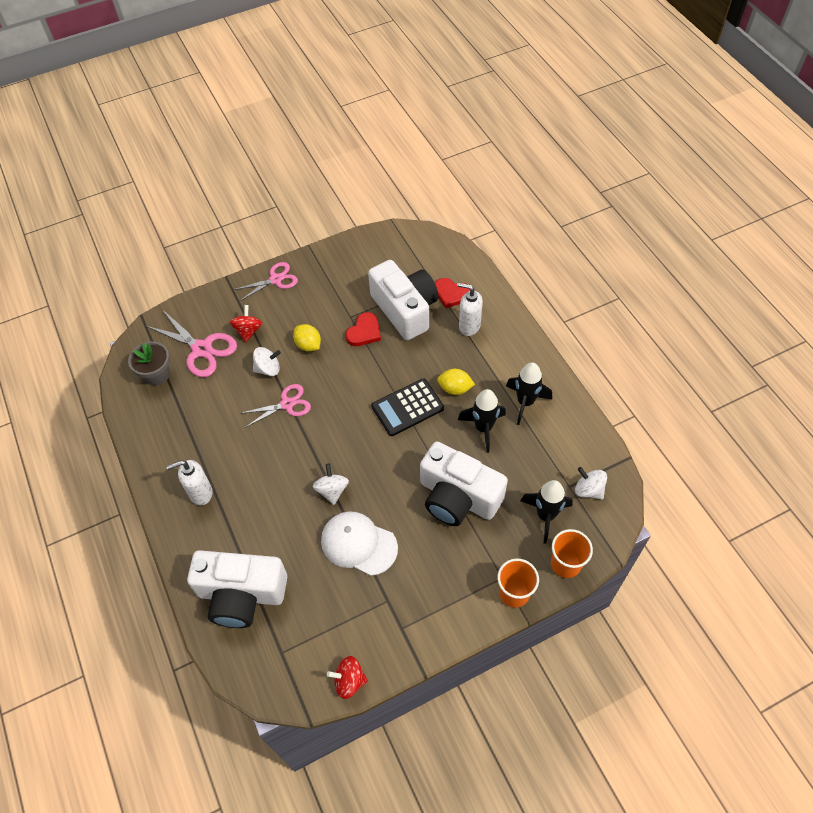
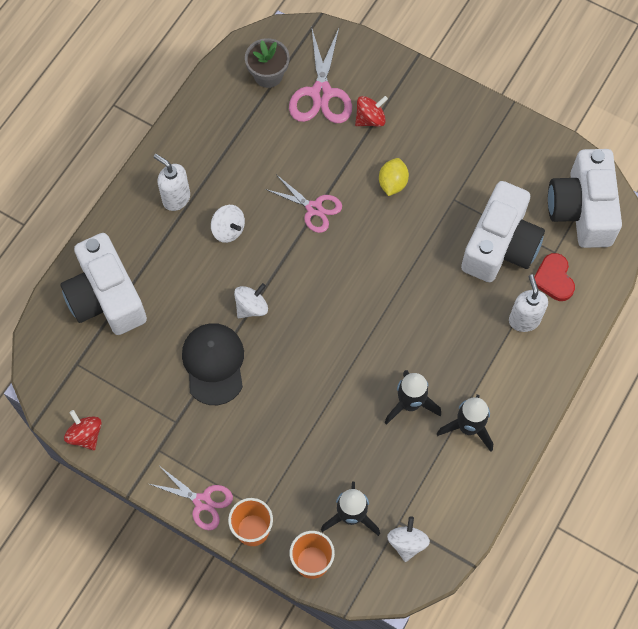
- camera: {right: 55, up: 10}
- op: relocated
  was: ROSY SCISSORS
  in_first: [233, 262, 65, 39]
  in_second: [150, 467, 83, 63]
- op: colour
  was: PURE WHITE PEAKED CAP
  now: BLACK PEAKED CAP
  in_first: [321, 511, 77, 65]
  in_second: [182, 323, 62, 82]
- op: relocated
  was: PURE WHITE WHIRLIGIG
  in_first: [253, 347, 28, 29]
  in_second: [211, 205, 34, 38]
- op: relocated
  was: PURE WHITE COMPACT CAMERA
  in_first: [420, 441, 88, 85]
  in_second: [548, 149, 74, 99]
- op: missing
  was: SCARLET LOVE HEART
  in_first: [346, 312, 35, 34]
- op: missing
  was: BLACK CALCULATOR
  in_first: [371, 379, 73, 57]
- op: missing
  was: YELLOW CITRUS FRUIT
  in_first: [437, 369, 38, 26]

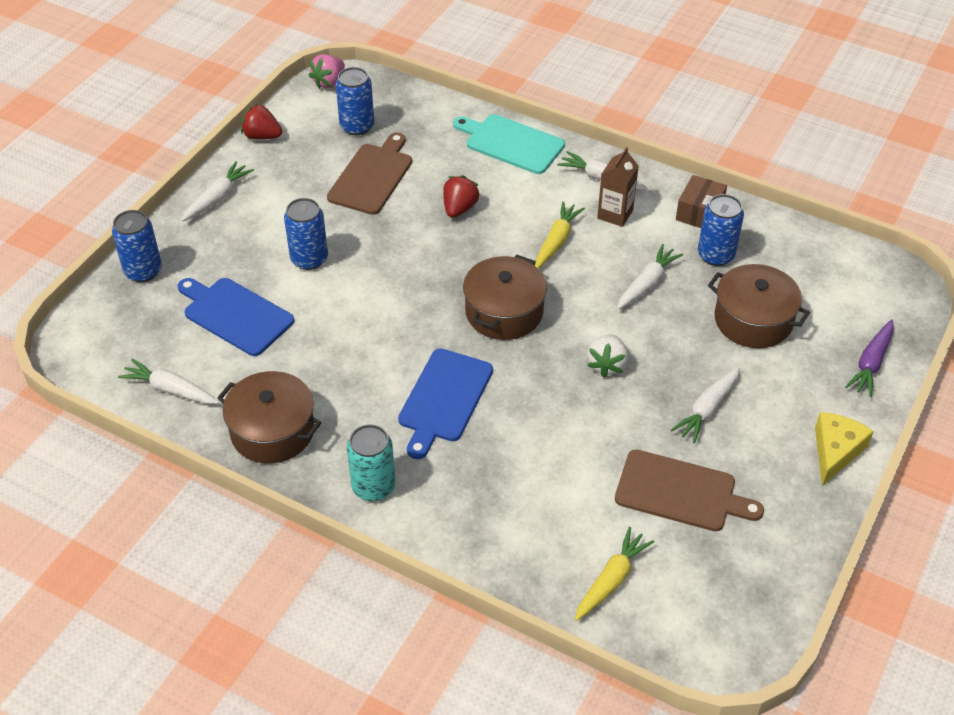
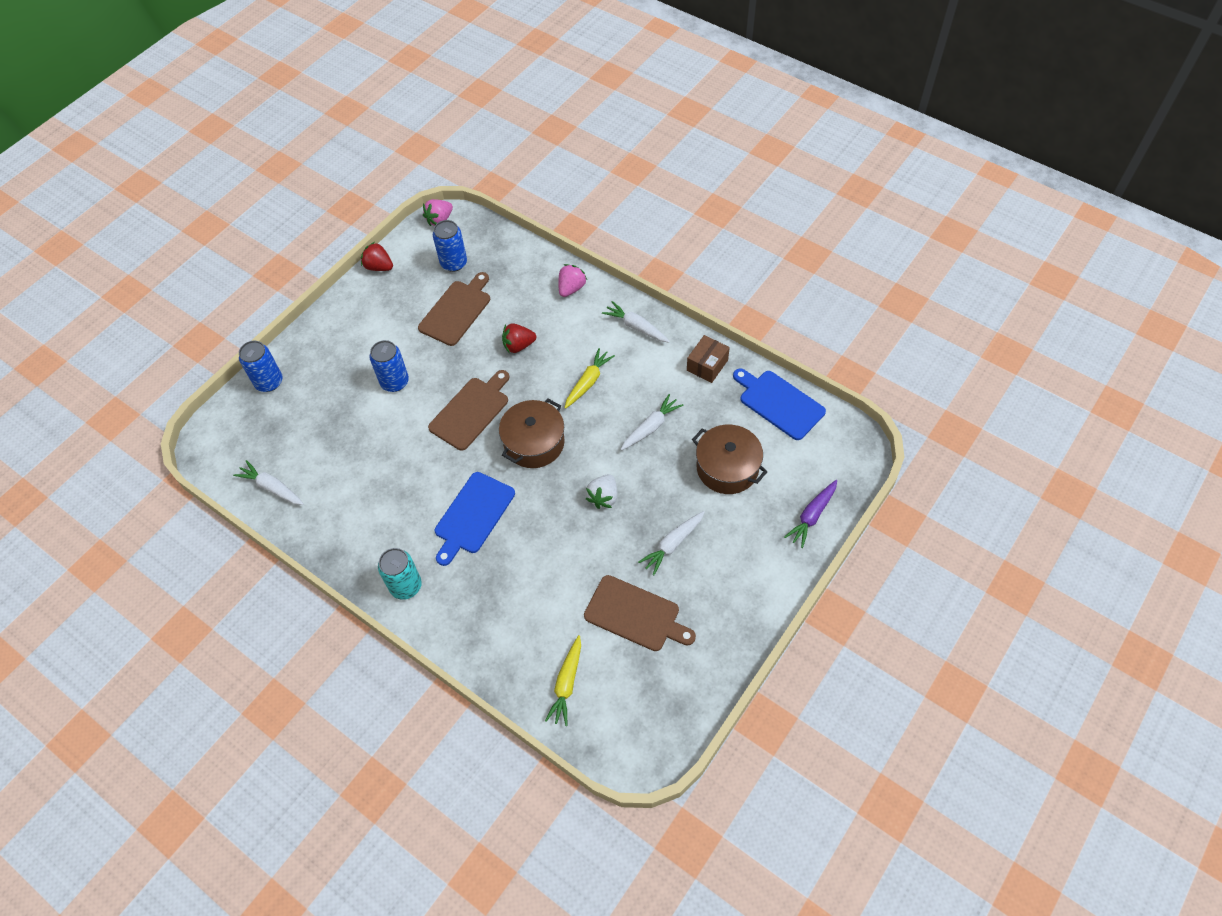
- camera: {right: 10, up: 10}
- op: appeared
  now: BROWN CUTTING BOARD
  in_second: [428, 370, 81, 81]
- op: spun
  was: SCARLET BERRY
  in_first: [443, 175, 37, 43]
  in_second: [502, 323, 34, 30]
  clockwise: -135
- op: spun
  was: YELLOW ROOT VEGETABLE
  in_first: [575, 527, 79, 94]
  in_second: [545, 635, 36, 91]
  clockwise: 150
- op: exchanged
  was: AQUA CUTTING BOARD
  now: ROSY BERRY
  in_first: [453, 114, 112, 60]
  in_second: [558, 264, 29, 33]
- op: relocated
  was: BLUE CUTTING BOARD
  in_first: [178, 278, 116, 78]
  in_second: [733, 369, 93, 71]
- op: missing
  was: PURE WHITE ROOT VEGETABLE
  in_first: [181, 161, 73, 61]
- op: missing
  was: BROWN POT
  in_first: [217, 371, 104, 92]
- op: missing
  was: BROWN JUICE CARTON
  in_first: [597, 147, 42, 80]
- op: missing
  was: BLUE CAN
  in_first: [698, 194, 46, 72]
- op: missing
  was: YELLOW CHEESE
  in_first: [815, 412, 59, 74]

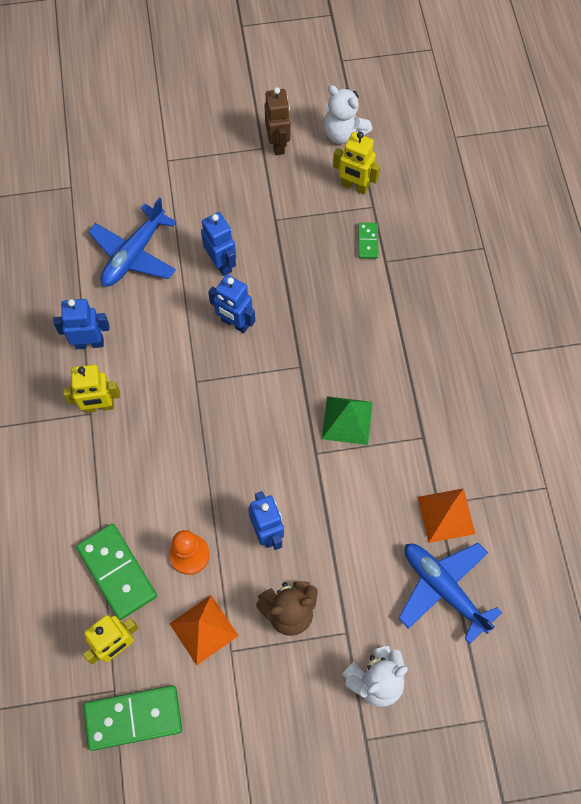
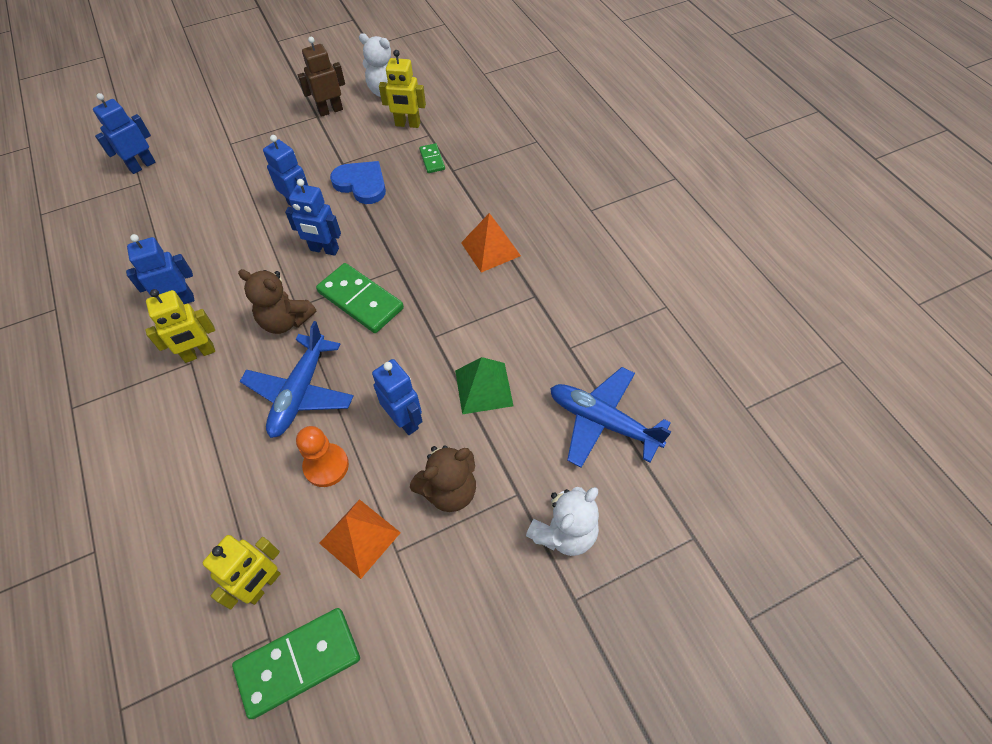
- camera: {right: -15, up: -10}
- op: appeared
  now: BLUE TOY ROBOT
  in_second: [93, 93, 63, 81]
- op: appeared
  now: BROWN TEDDY
  in_second: [238, 269, 78, 65]
- op: relocated
  was: BLUE PLANE
  in_first: [88, 198, 89, 88]
  in_second: [240, 321, 114, 117]
- op: spun
  was: BROWN TOY ROBOT
  in_first: [265, 87, 25, 68]
  in_second: [298, 37, 47, 80]
  clockwise: -90
- op: relocated
  was: LEAF-GREEN DOMINO PIECE
  in_first: [76, 524, 81, 96]
  in_second: [316, 263, 88, 70]
- op: appeared
  now: BLUE LOVE HEART
  in_second: [330, 161, 56, 43]
- op: relocated
  was: LEAF-GREEN PYRAMID SHAPE
  in_first: [322, 396, 51, 49]
  in_second: [455, 357, 59, 57]
- op: relocated
  was: BRIGHT ORANGE PYRAMID SHAPE
  in_first: [417, 488, 58, 55]
  in_second: [461, 213, 60, 60]

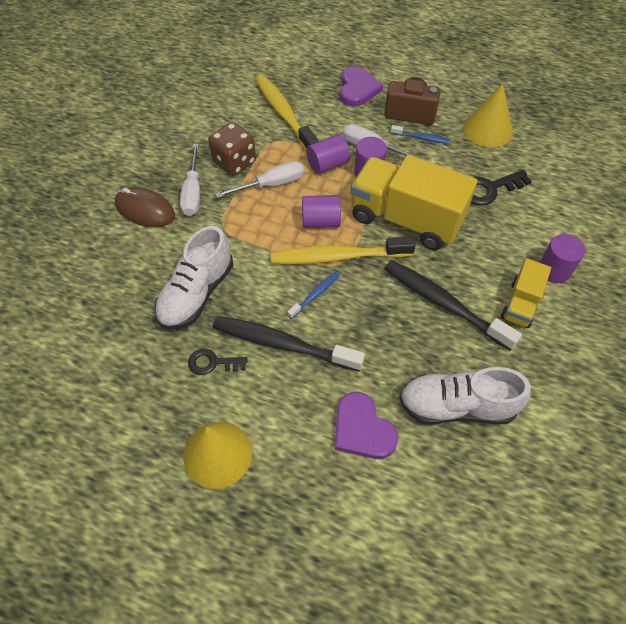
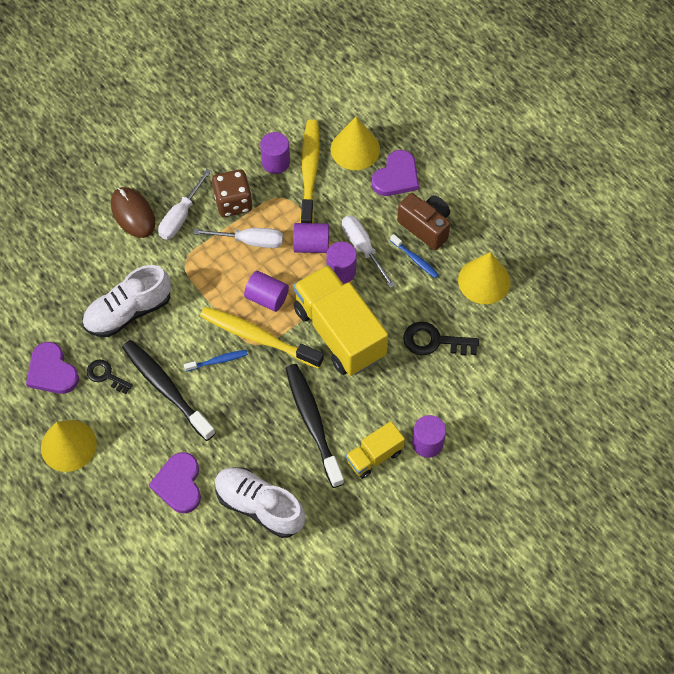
- camera: {right: 30, up: 5}
- op: appeared
  now: VIOLET LOVE HEART
  in_second: [26, 342, 53, 52]
- op: appeared
  now: VIOLET CYLINDER SHAPE
  in_second: [260, 132, 30, 42]
- op: appeared
  now: YELLOW CONE
  in_second: [331, 117, 49, 53]

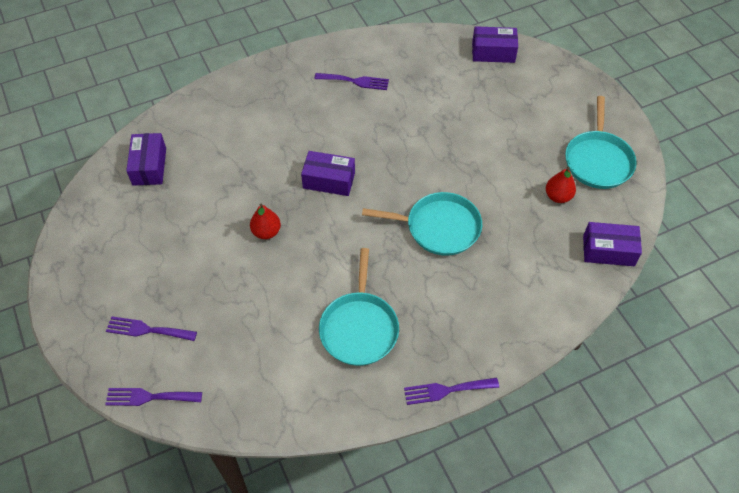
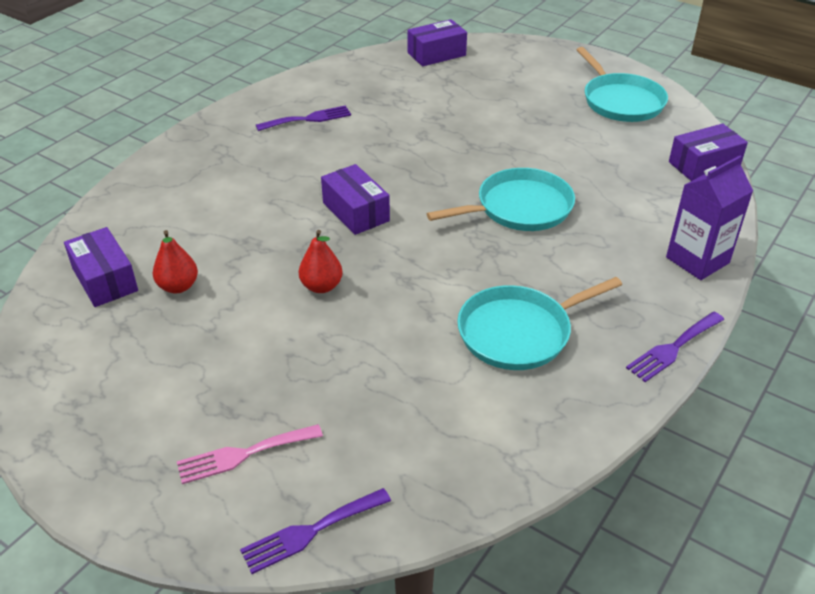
- camera: {right: -30, up: -15}
- op: relocated
  was: SCARLET TOY PEAR
  in_first: [546, 167, 30, 36]
  in_second: [153, 230, 45, 63]
- op: colour
  was: VIOLET FORK
  now: ROSY FORK
  in_first: [106, 316, 91, 25]
  in_second: [177, 424, 146, 60]
- op: spun
  was: VIOLET BOX
  in_first: [301, 151, 54, 45]
  in_second: [321, 164, 69, 71]
  clockwise: 75
- op: spun
  was: AQUA PAN
  in_first: [319, 248, 80, 118]
  in_second: [457, 277, 165, 93]
  clockwise: 90
- op: appeared
  now: VIOLET JUICE CARTON
  in_second: [666, 156, 87, 124]

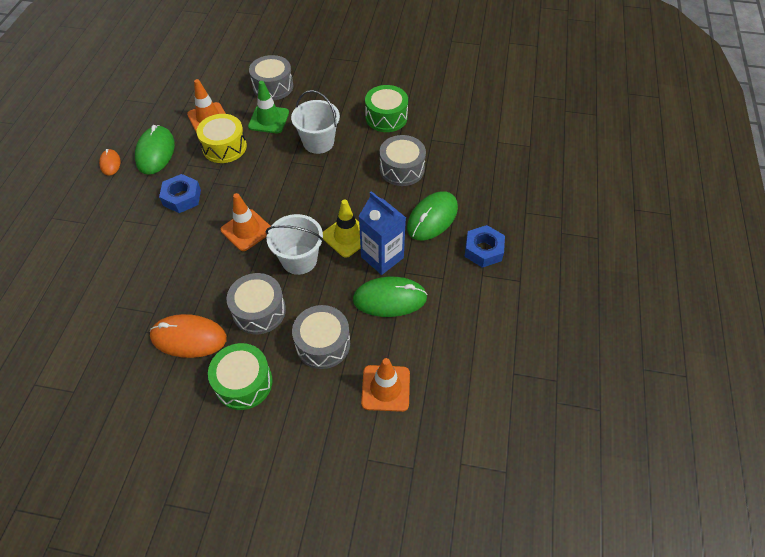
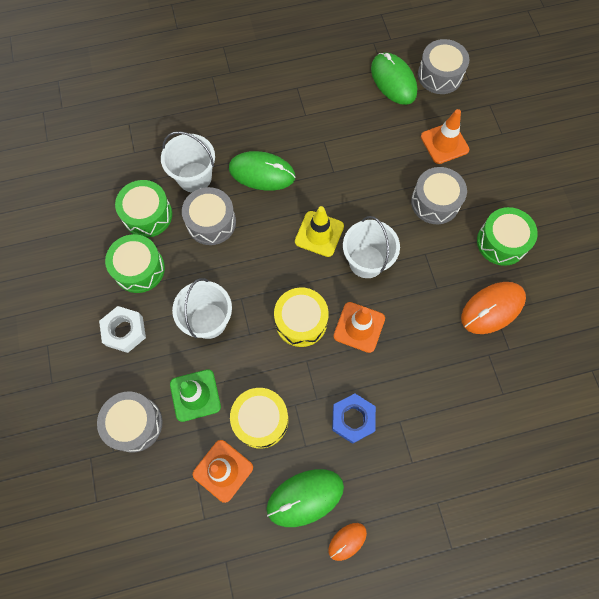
- camera: {right: -115, up: 15}
- op: appeared
  now: PURE WHITE HEX NUT
  in_second: [99, 306, 47, 47]
- op: appeared
  now: LEAF-GREEN SNARE DRUM
  in_second: [115, 180, 57, 58]
- op: appeared
  now: PURE WHITE SAND BUCKET
  in_second: [161, 131, 54, 62]
- op: appeared
  now: YELLOW SNARE DRUM
  in_second: [274, 287, 55, 60]
- op: relocated
  was: LEAF-GREEN COMPUTER MOUSE
  in_first: [353, 277, 75, 40]
  in_second: [371, 52, 46, 53]
- op: relocated
  was: GRAY SNARE DRUM
  in_first: [227, 273, 59, 61]
  in_second: [418, 39, 51, 55]
- op: spun
  was: BRIGHT ORANGE COMPUTER MOUSE
  in_first: [149, 314, 78, 44]
  in_second: [461, 282, 65, 52]
  clockwise: 75
- op: missing
  was: BLUE JUICE CARTON
  in_first: [359, 191, 47, 84]
- op: missing
  was: BLUE HEX NUT
  in_first: [464, 225, 41, 43]

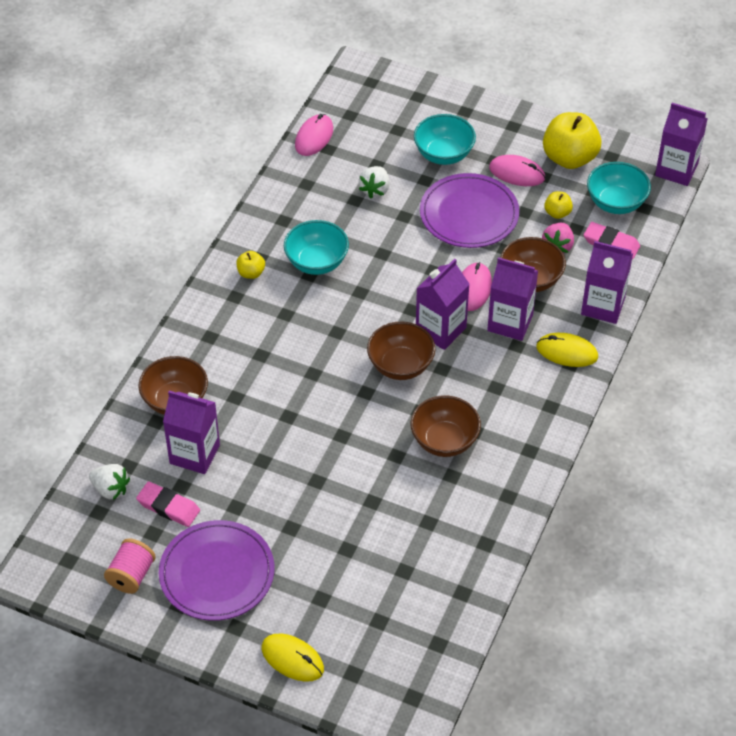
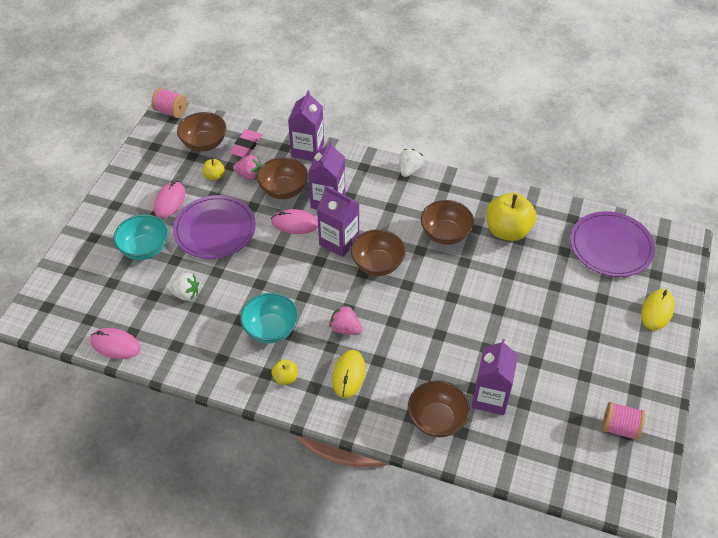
- camera: {right: -95, up: 0}
- op: exchanged
  was: VIOLET JUICE CARTON
  now: ROSY BOBBIN
  in_first: [655, 103, 53, 83]
  in_second: [151, 88, 36, 30]
- op: colour
  was: AQUA SERVING BOWL
  now: BROWN SERVING BOWL
  in_first: [587, 162, 64, 52]
  in_second: [177, 112, 49, 40]
- op: appeared
  now: ROSY BERRY
  in_second: [329, 305, 33, 30]
- op: relocated
  was: YELLOW COMPUTER MOUSE
  in_first: [537, 333, 61, 34]
  in_second: [332, 350, 33, 48]
- op: relocated
  was: PURE WHITE BERRY
  in_first: [89, 464, 41, 36]
  in_second: [399, 149, 25, 28]
- op: relocated
  was: YELLOW APPLE FRUIT
  in_first: [543, 112, 59, 57]
  in_second: [486, 193, 50, 48]
- op: relocated
  was: VIOLET DINNER PLATE
  in_first: [159, 520, 115, 101]
  in_second: [570, 211, 85, 66]
- op: missing
  was: ROSY PENCIL ERASER
  in_first: [136, 481, 64, 46]

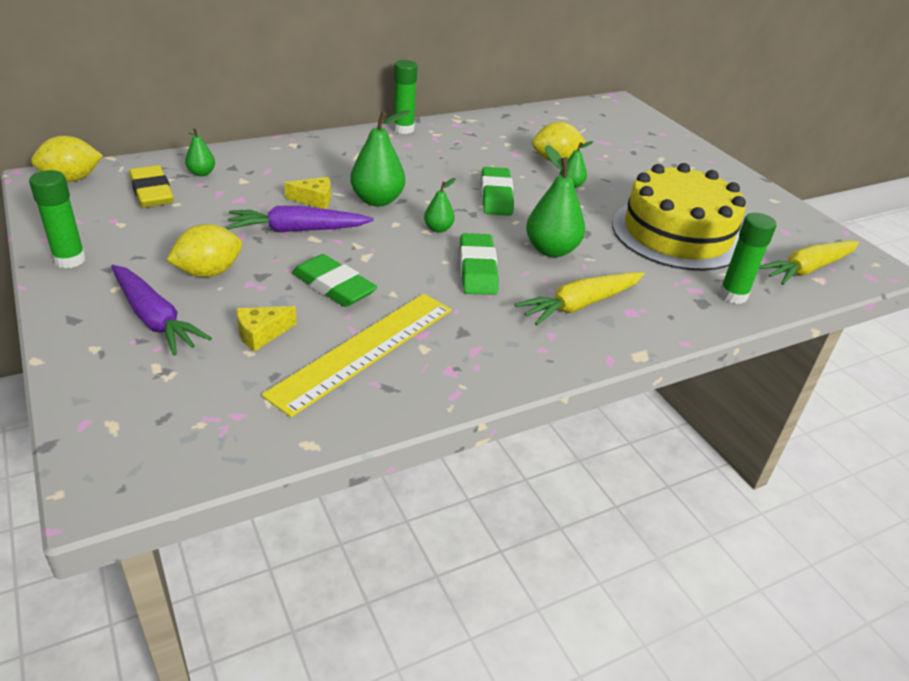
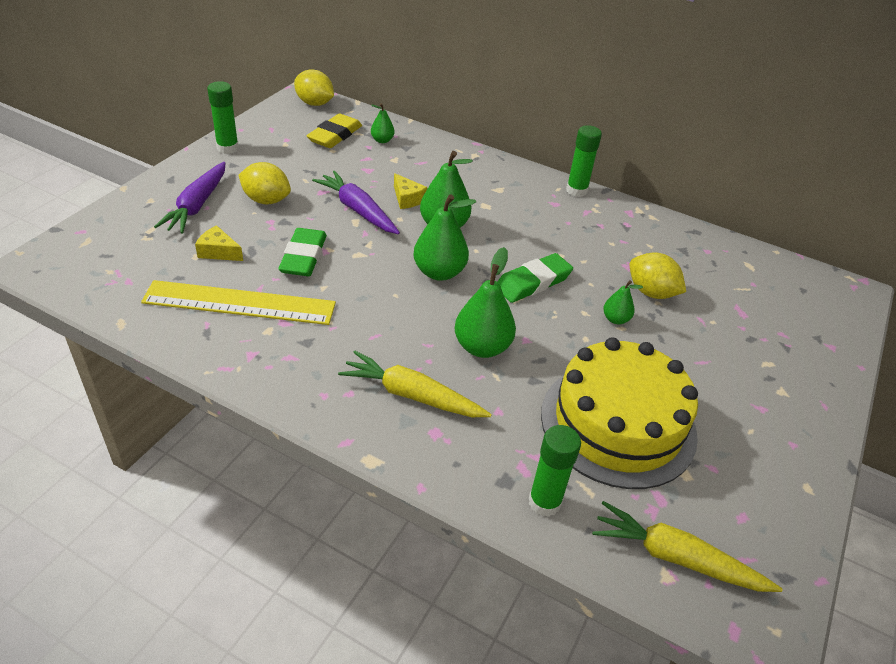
- camera: {right: 55, up: 5}
- op: size
  was: LEAF-GREEN TOY PEAR
  in_first: [424, 178, 32, 55]
  in_second: [413, 194, 63, 87]
  ratio: 1.87
- op: missing
  was: LEAF-GREEN PENCIL ERASER
  in_first: [460, 233, 39, 62]

